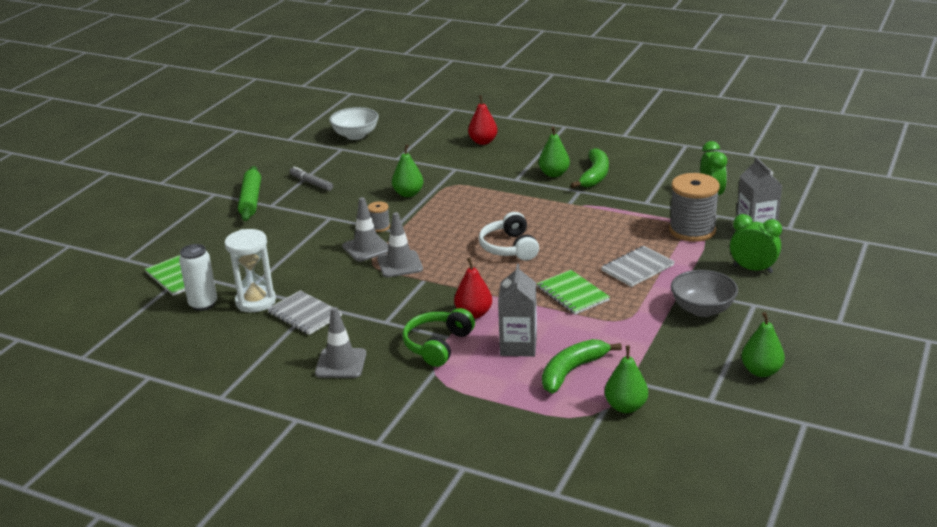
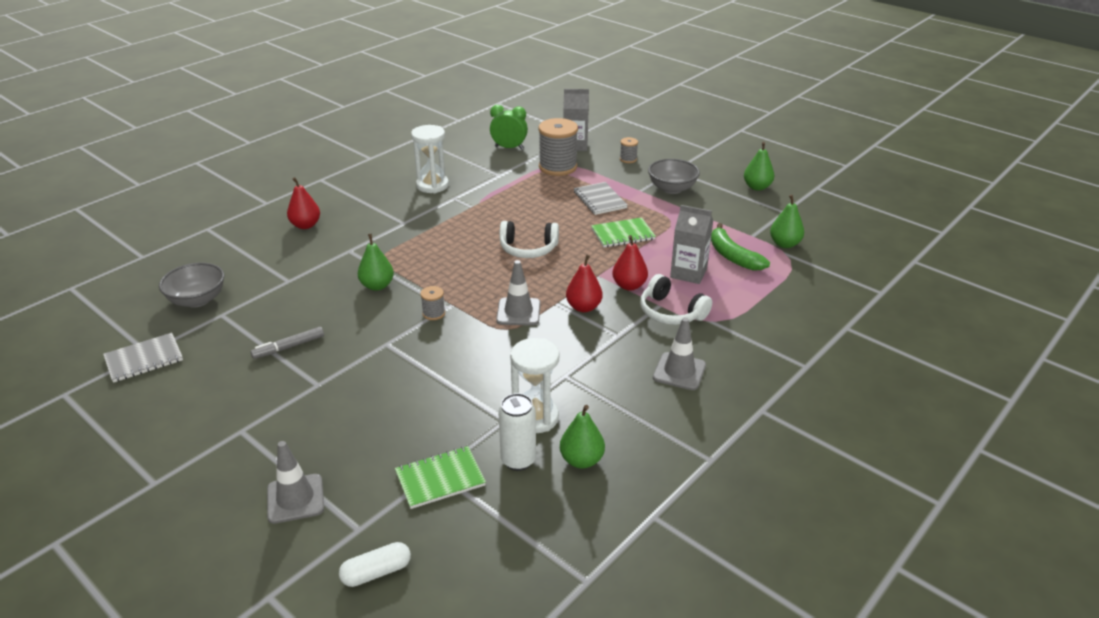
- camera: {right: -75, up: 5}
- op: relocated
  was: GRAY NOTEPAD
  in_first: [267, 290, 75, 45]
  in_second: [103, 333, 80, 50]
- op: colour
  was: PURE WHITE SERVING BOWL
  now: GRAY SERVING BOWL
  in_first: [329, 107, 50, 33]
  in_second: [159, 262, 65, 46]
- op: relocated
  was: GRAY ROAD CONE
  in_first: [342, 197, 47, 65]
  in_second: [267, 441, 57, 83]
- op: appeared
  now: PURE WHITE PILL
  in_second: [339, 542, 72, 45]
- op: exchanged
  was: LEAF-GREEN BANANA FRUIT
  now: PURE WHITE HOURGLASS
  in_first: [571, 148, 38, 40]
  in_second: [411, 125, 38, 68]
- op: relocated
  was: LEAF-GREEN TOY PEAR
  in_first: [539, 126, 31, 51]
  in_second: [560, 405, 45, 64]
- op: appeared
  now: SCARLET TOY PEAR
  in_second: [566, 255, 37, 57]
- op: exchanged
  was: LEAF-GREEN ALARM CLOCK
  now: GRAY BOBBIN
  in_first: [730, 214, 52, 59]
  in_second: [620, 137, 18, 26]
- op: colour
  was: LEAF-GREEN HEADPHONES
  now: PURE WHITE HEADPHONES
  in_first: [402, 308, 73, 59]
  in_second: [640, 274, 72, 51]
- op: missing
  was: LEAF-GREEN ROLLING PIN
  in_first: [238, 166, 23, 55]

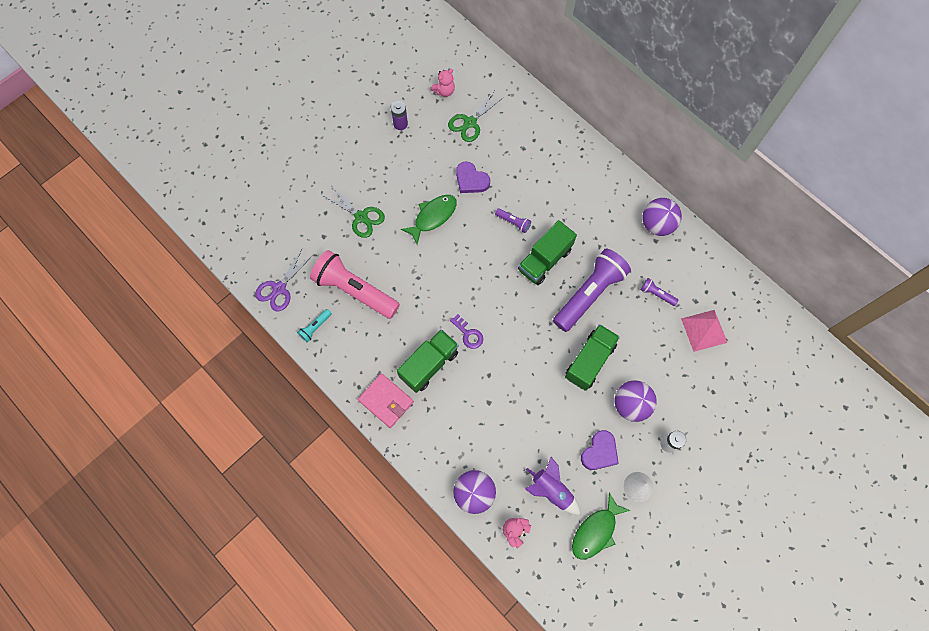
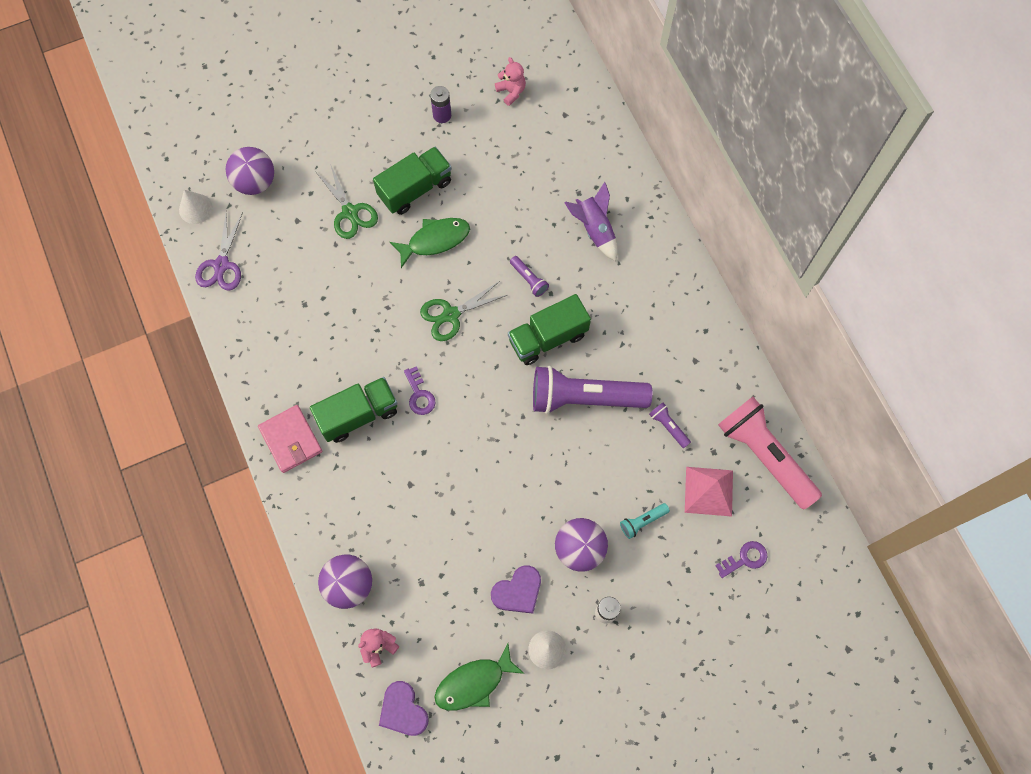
- camera: {right: 20, up: 0}
- op: appeared
  now: PURE WHITE CONE
  in_second: [179, 190, 34, 34]
- op: spun
  was: VIOLET SCISSORS
  in_first: [255, 249, 58, 63]
  in_second: [195, 212, 48, 79]
  clockwise: -45
- op: relocated
  was: VIOLET PLAY BALL
  in_first: [642, 198, 40, 38]
  in_second: [226, 147, 48, 48]
- op: relocated
  was: LEAF-GREEN LORRY
  in_first: [565, 324, 55, 67]
  in_second: [373, 147, 79, 68]
- op: relocated
  was: VIOLET LOVE HEART
  in_first: [456, 162, 34, 31]
  in_second: [379, 681, 50, 55]
- op: relocated
  was: LEAF-GREEN SCISSORS
  in_first: [448, 91, 56, 51]
  in_second: [420, 281, 87, 60]
- op: spun
  was: ROSY TEDDY
  in_first: [431, 69, 24, 28]
  in_second: [495, 57, 31, 49]
  clockwise: -105
- op: spun
  was: VIOLET TORCH
  in_first: [553, 249, 78, 83]
  in_second: [533, 366, 119, 48]
  clockwise: -150
- op: relocated
  was: VIOLET ROCKET
  in_first: [525, 457, 55, 58]
  in_second: [564, 182, 54, 79]
- op: relocated
  was: AQUA TORCH
  in_first: [297, 309, 35, 34]
  in_second: [620, 503, 50, 36]
- op: appeared
  now: VIOLET DOOR KEY
  in_second: [715, 541, 52, 37]
- op: relocated
  was: ROSY TORCH
  in_first: [310, 250, 90, 69]
  in_second: [718, 397, 104, 113]

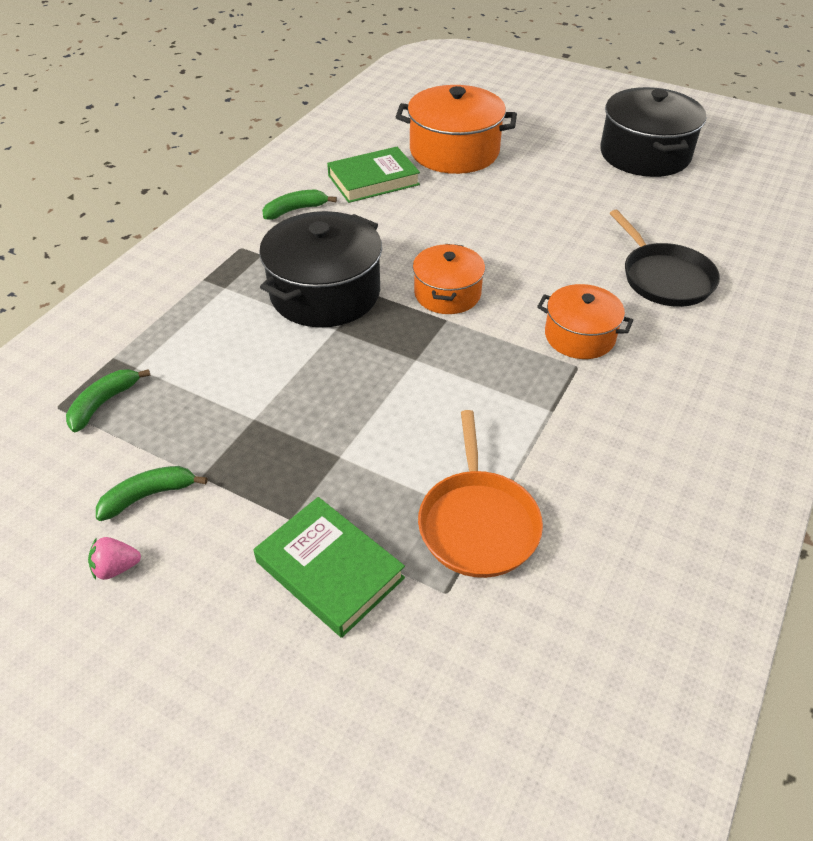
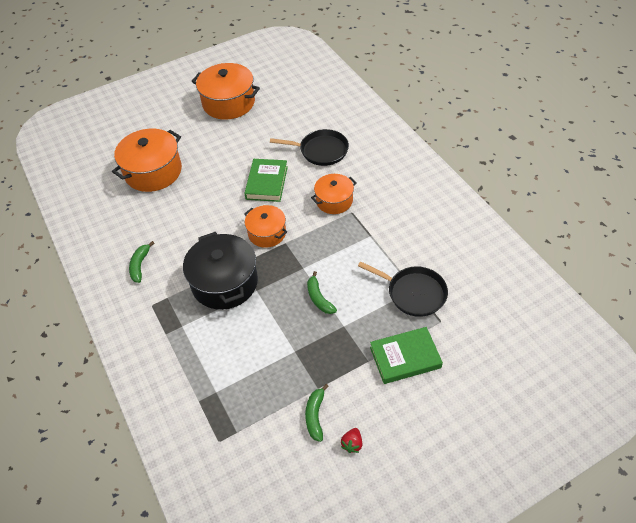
- camera: {right: -55, up: 5}
- op: colour
  was: BLACK POT
  now: BRIGHT ORANGE POT
  in_first: [600, 87, 106, 90]
  in_second: [191, 63, 69, 57]
- op: relocated
  was: LEAF-GREEN HARDBACK
  in_first: [327, 147, 93, 56]
  in_second: [244, 159, 44, 43]
- op: relocated
  was: LEAF-GREEN BANANA FRUIT
  in_first: [66, 369, 85, 63]
  in_second: [307, 271, 30, 43]
- op: colour
  was: ROSY BERRY
  now: SCARLET BERRY
  in_first: [88, 537, 53, 43]
  in_second: [341, 428, 21, 25]
- op: colour
  was: BRIGHT ORANGE PAN
  now: BLACK PAN
  in_first: [418, 410, 125, 168]
  in_second: [358, 261, 90, 56]

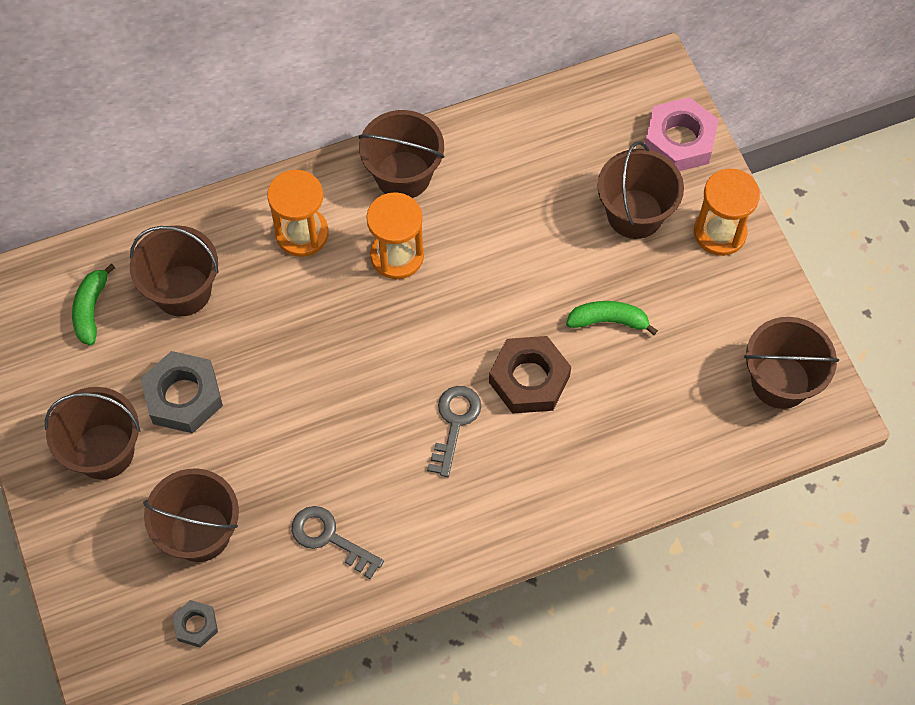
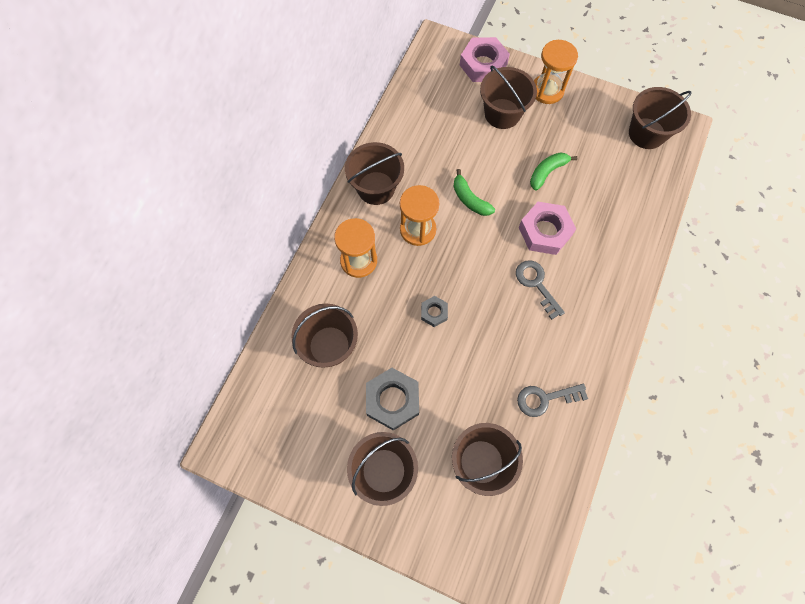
- camera: {right: -45, up: 5}
- op: relocated
  was: GRAY HEX NUT
  in_first: [172, 600, 46, 48]
  in_second: [421, 296, 27, 31]
- op: relocated
  was: LEAF-GREEN BANANA FRUIT
  in_first: [72, 263, 43, 82]
  in_second: [453, 169, 42, 47]
- op: colour
  was: BROWN HEX NUT
  now: ROSY HEX NUT
  in_first: [489, 336, 82, 78]
  in_second: [519, 202, 57, 53]

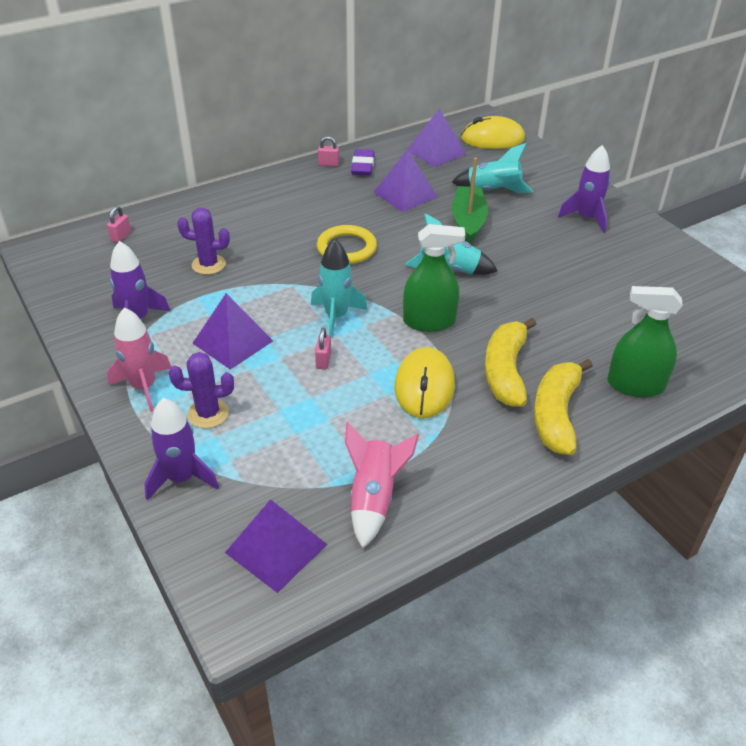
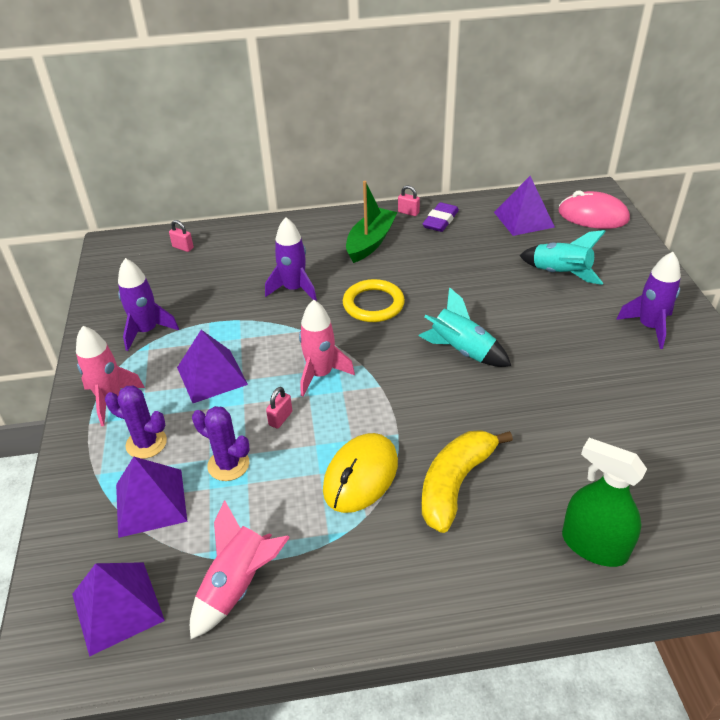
- camera: {right: 25, up: 0}
- op: relocated
  was: VIOLET PYRAMID SHAPE
  in_first: [374, 149, 63, 63]
  in_second: [116, 457, 71, 81]
- op: spun
  was: ROSY SMALL LOCK
  in_first: [107, 206, 24, 37]
  in_second: [169, 220, 25, 32]
  clockwise: 75
- op: relocated
  was: VIOLET CACTUS
  in_first: [177, 208, 53, 67]
  in_second: [192, 406, 57, 75]
- op: relocated
  was: VIOLET ROCKET
  in_first: [144, 398, 75, 103]
  in_second: [265, 217, 52, 84]
- op: colour
  was: AQUA ROCKET
  now: ROSY ROCKET
  in_first: [311, 239, 57, 99]
  in_second: [299, 300, 56, 96]
- op: relocated
  was: LEAF-GREEN BOAT
  in_first: [452, 158, 36, 86]
  in_second: [346, 181, 52, 82]
- op: colour
  was: YELLOW COMPUTER MOUSE
  now: ROSY COMPUTER MOUSE
  in_first: [461, 116, 64, 33]
  in_second: [559, 191, 71, 38]
- op: missing
  was: LEAF-GREEN SPRAY CLEANER
  in_first: [403, 224, 62, 108]
- op: missing
  was: YELLOW BANANA FRUIT
  in_first: [534, 359, 59, 96]

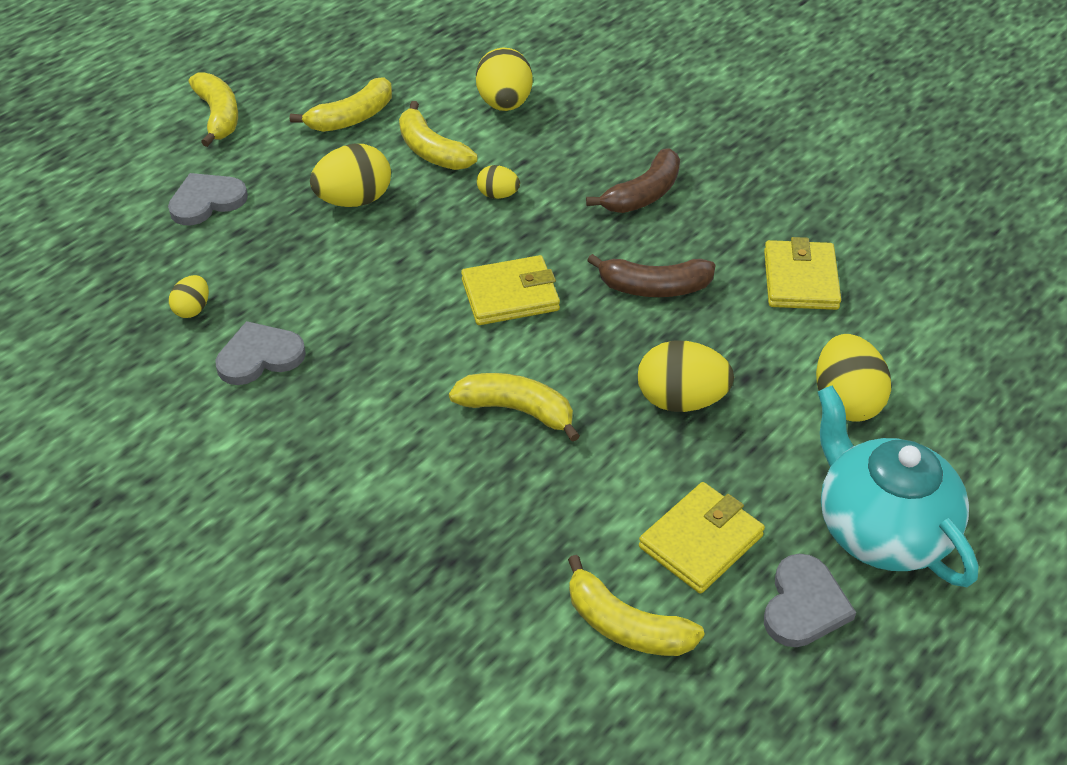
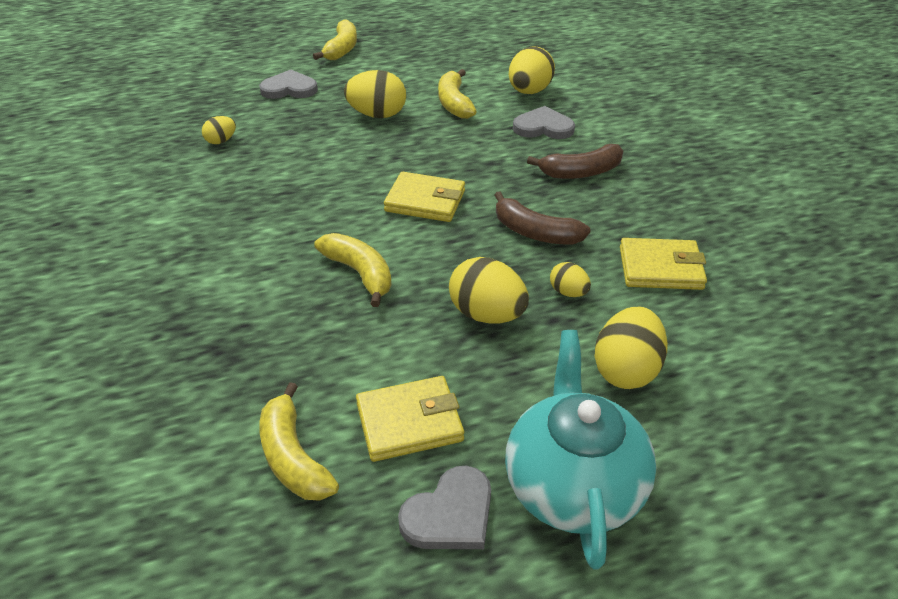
- camera: {right: 30, up: -5}
- op: relocated
  was: GRAY LOVE HEART
  in_first: [215, 321, 91, 64]
  in_second: [513, 106, 62, 33]
- op: relocated
  was: YELLOW EGG SHAPE
  in_first: [477, 165, 43, 34]
  in_second: [550, 262, 41, 35]
- op: spun
  was: YELLOW CARD WALLET
  in_first: [764, 237, 77, 73]
  in_second: [620, 238, 87, 52]
  clockwise: 60
- op: missing
  was: YELLOW BANANA FRUIT
  in_first: [290, 77, 102, 55]

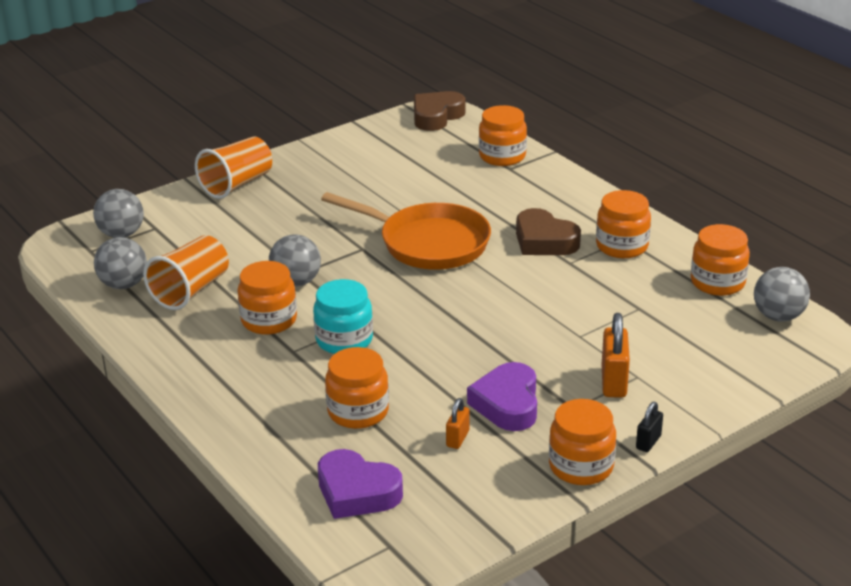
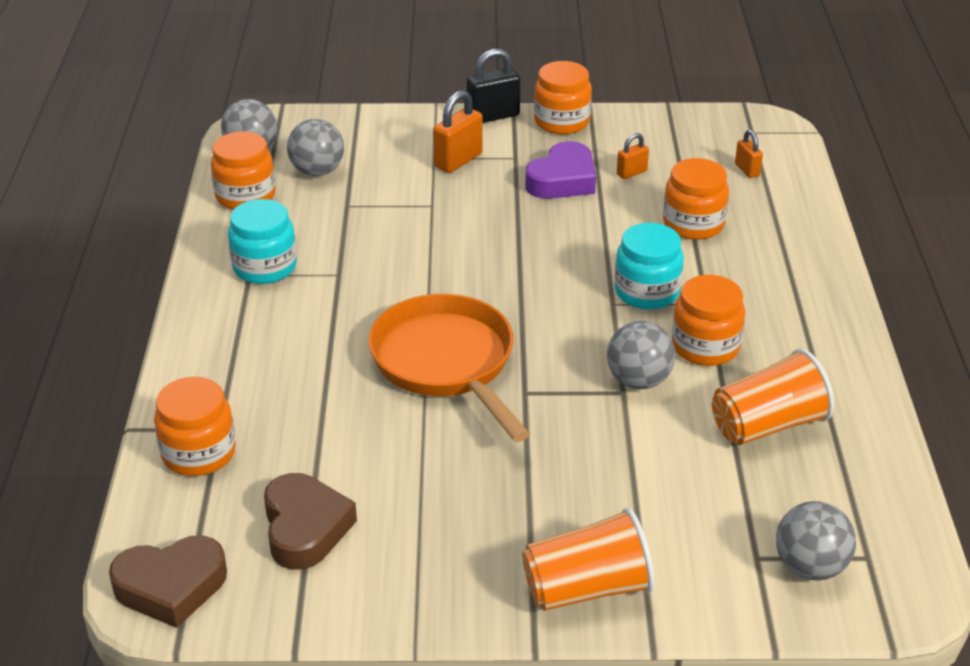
- camera: {right: -145, up: 5}
- op: colour
  was: BRIGHT ORANGE JAR
  now: AQUA JAR
  in_first: [596, 190, 55, 68]
  in_second: [228, 199, 69, 85]
- op: relocated
  was: BROWN LOVE HEART
  in_first: [516, 208, 65, 47]
  in_second: [264, 473, 93, 97]
- op: relocated
  was: GRAY PLAY BALL
  in_first: [94, 237, 53, 52]
  in_second: [287, 119, 57, 57]
- op: size
  was: BLACK SMALL LOCK
  in_first: [636, 402, 27, 50]
  in_second: [467, 49, 53, 74]
  ratio: 1.73
- op: exchanged
  was: VIOLET LOVE HEART
  now: BRIGHT ORANGE SMALL LOCK
  in_first: [318, 449, 85, 70]
  in_second: [735, 129, 28, 49]

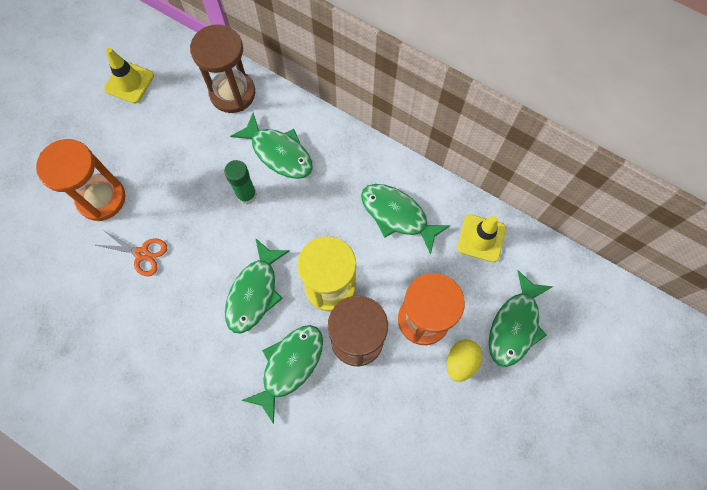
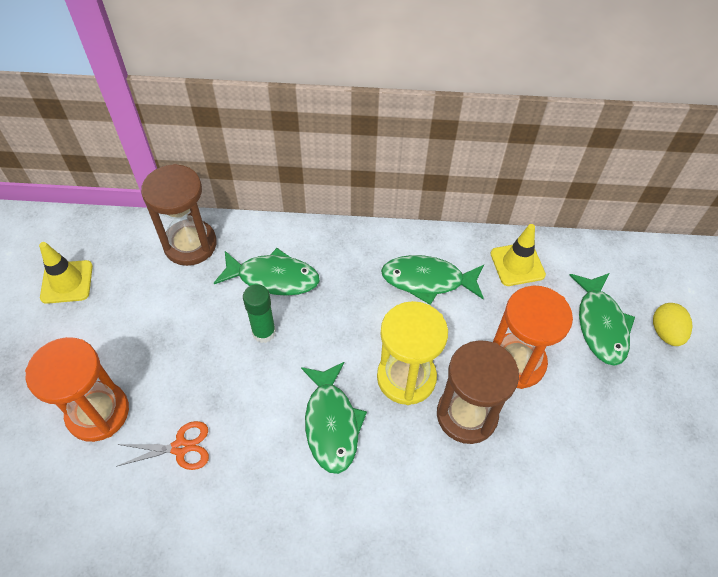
- camera: {right: -30, up: -15}
- op: relocated
  was: YELLOW EGG SHAPE
  in_first: [447, 340, 35, 42]
  in_second: [653, 303, 40, 43]
- op: missing
  was: LEAF-GREEN FISH
  in_first: [242, 325, 81, 99]

